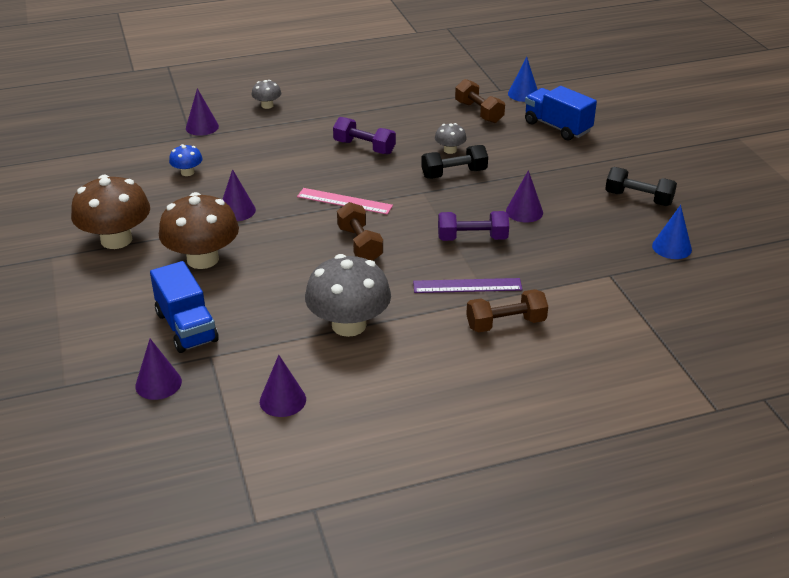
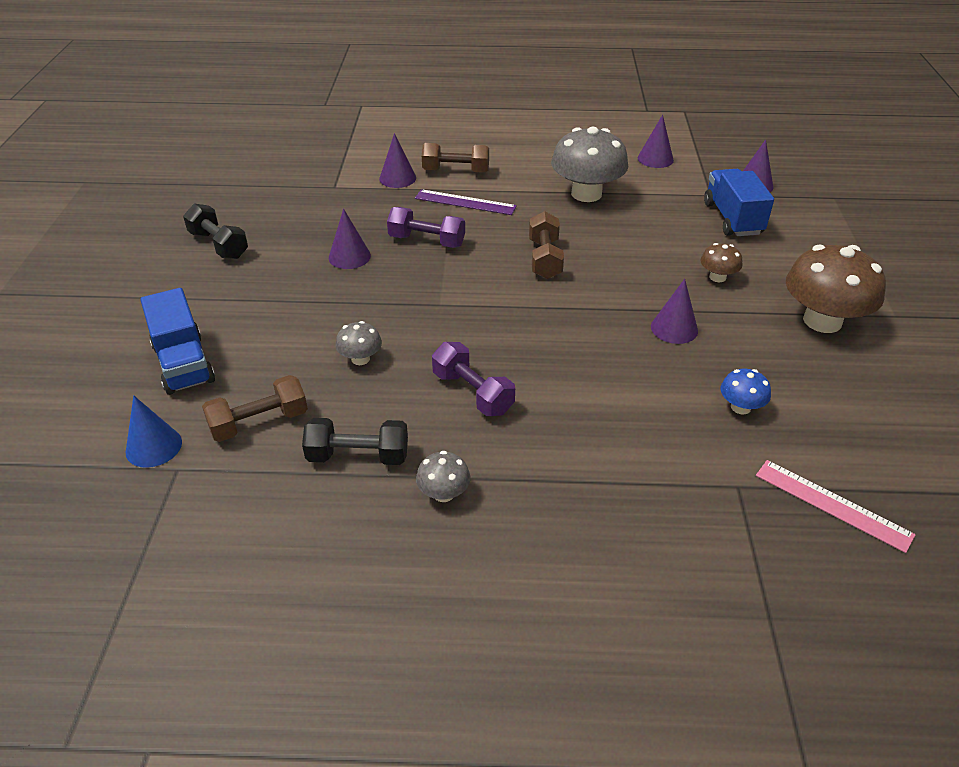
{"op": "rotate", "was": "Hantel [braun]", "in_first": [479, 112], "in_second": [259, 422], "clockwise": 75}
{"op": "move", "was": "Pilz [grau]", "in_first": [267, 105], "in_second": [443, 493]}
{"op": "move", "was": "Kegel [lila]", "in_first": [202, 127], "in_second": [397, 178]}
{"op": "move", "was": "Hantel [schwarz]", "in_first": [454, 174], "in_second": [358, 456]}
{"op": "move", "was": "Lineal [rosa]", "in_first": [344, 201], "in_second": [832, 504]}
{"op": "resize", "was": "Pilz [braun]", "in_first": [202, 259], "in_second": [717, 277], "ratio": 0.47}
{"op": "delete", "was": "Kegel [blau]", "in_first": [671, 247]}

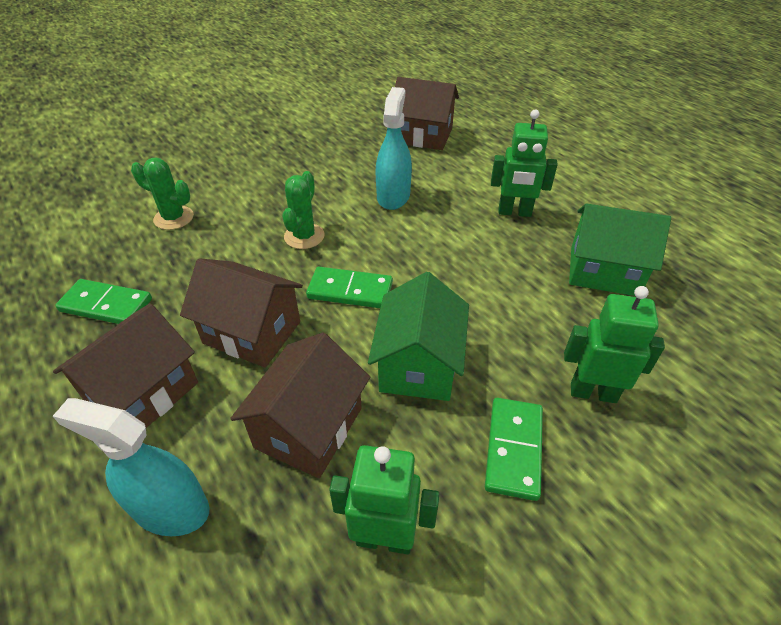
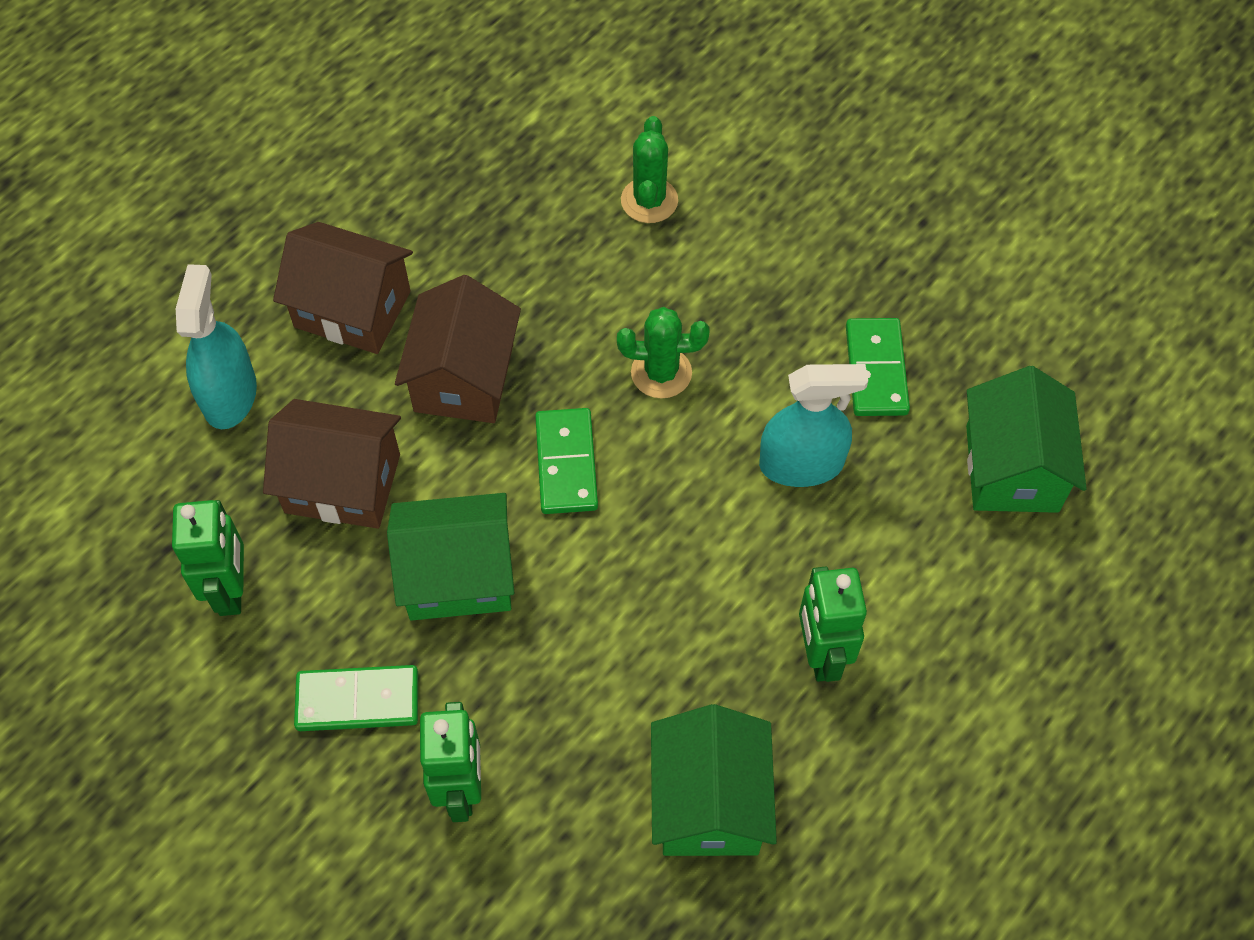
{"op": "recolor", "was": "Haus [braun]", "now": "Haus [grün]", "in_first": [423, 135], "in_second": [1012, 468]}
{"op": "move", "was": "Dominostein [grün]", "in_first": [106, 305], "in_second": [876, 370]}

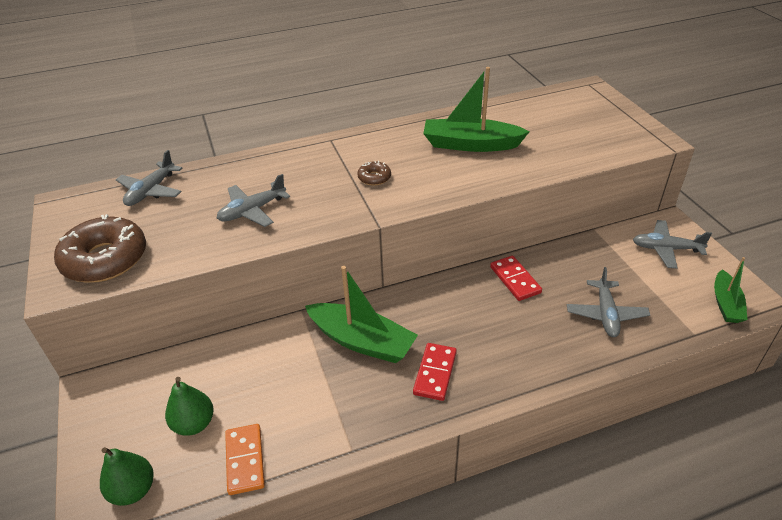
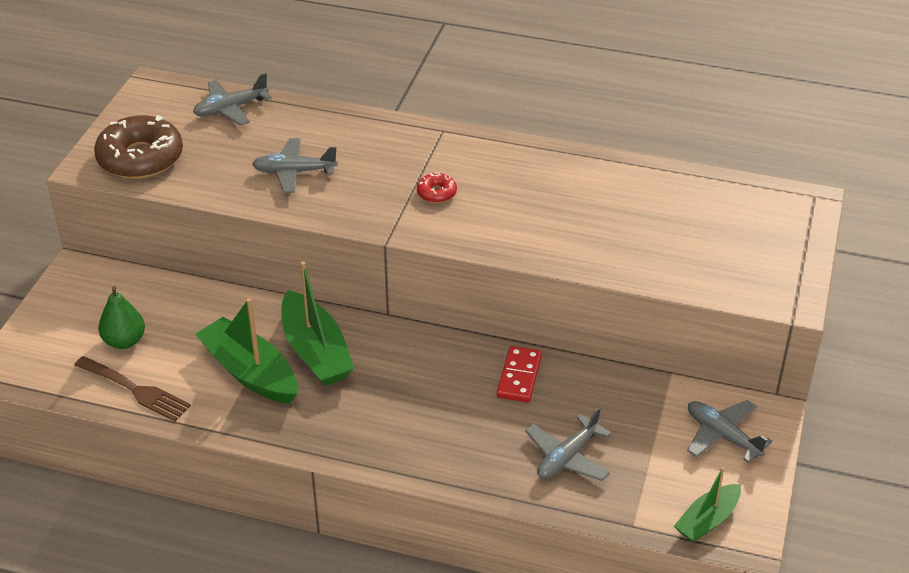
{"op": "move", "was": "Boot [grün]", "in_first": [470, 144], "in_second": [250, 372]}
{"op": "recolor", "was": "Donut [braun]", "now": "Donut [rot]", "in_first": [374, 178], "in_second": [436, 193]}
{"op": "delete", "was": "Dominostein [rot]", "in_first": [435, 373]}
{"op": "replace", "was": "Dominostein [orange]", "now": "Gabel [braun]", "in_first": [245, 460], "in_second": [136, 390]}
{"op": "delete", "was": "Birne [grün]", "in_first": [133, 490]}

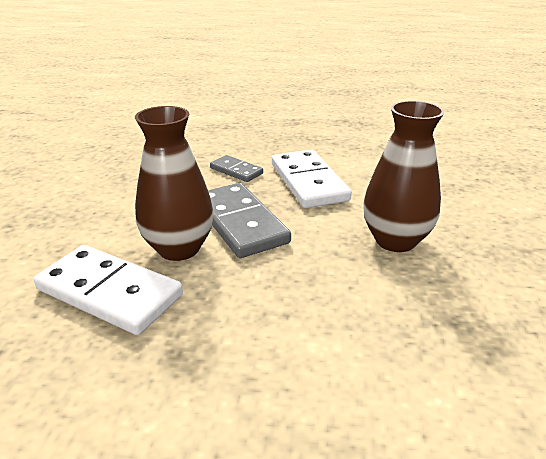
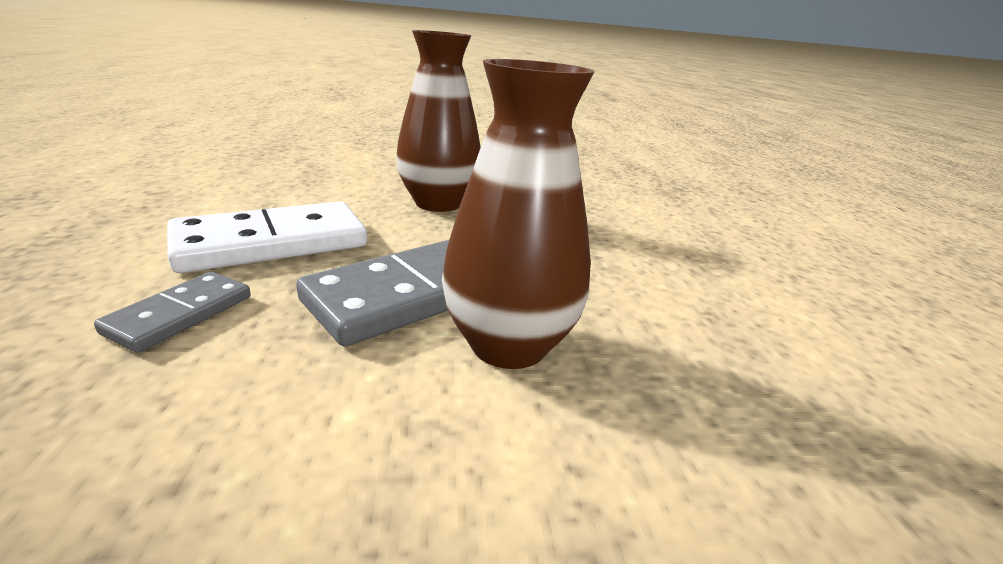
{"op": "delete", "was": "Dominostein [weiß]", "in_first": [110, 292]}

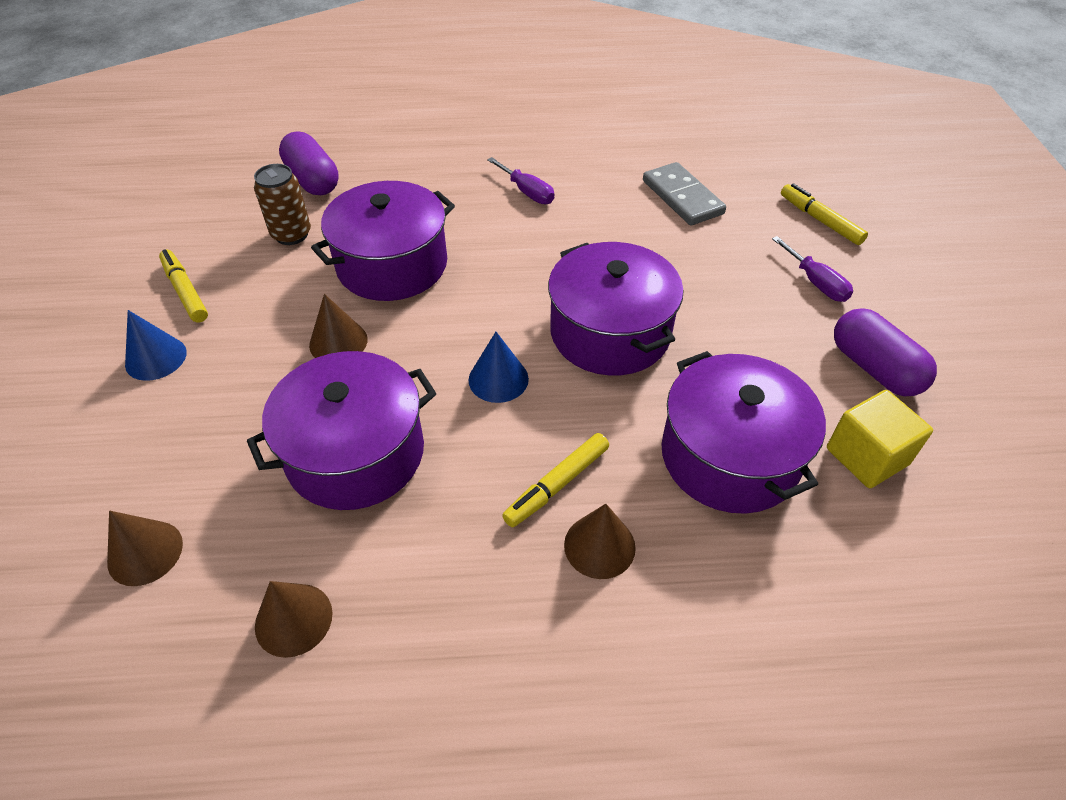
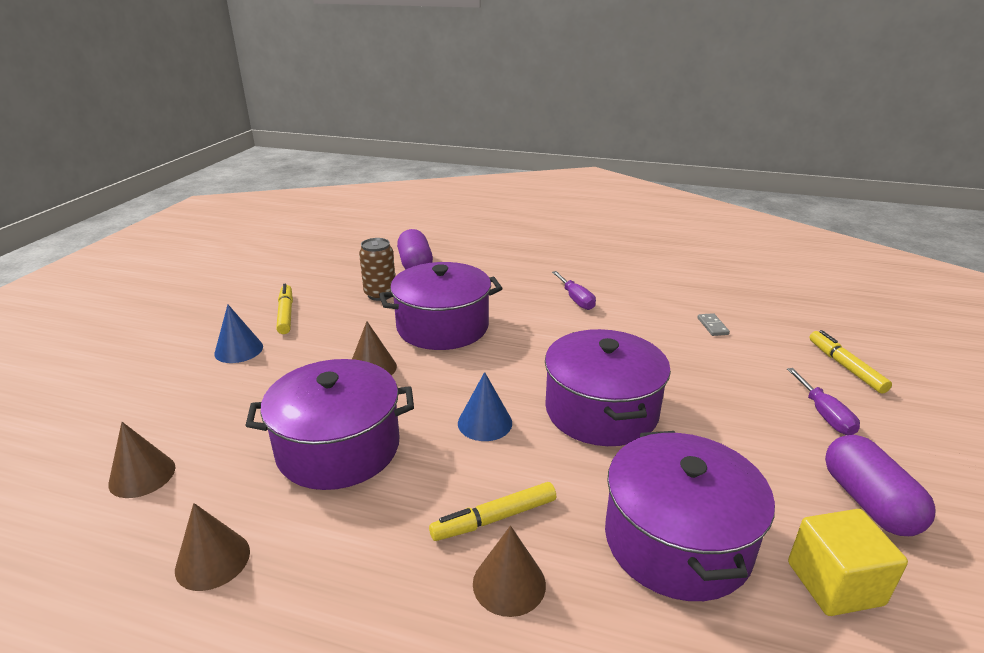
{"op": "resize", "was": "Dominostein [grau]", "in_first": [682, 197], "in_second": [712, 326], "ratio": 0.47}

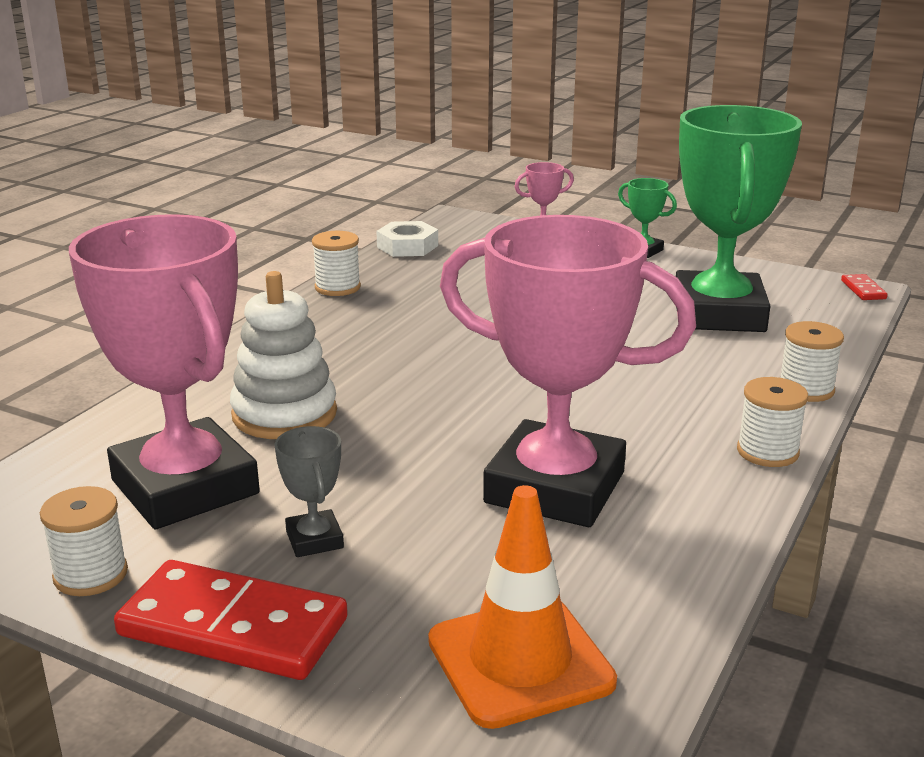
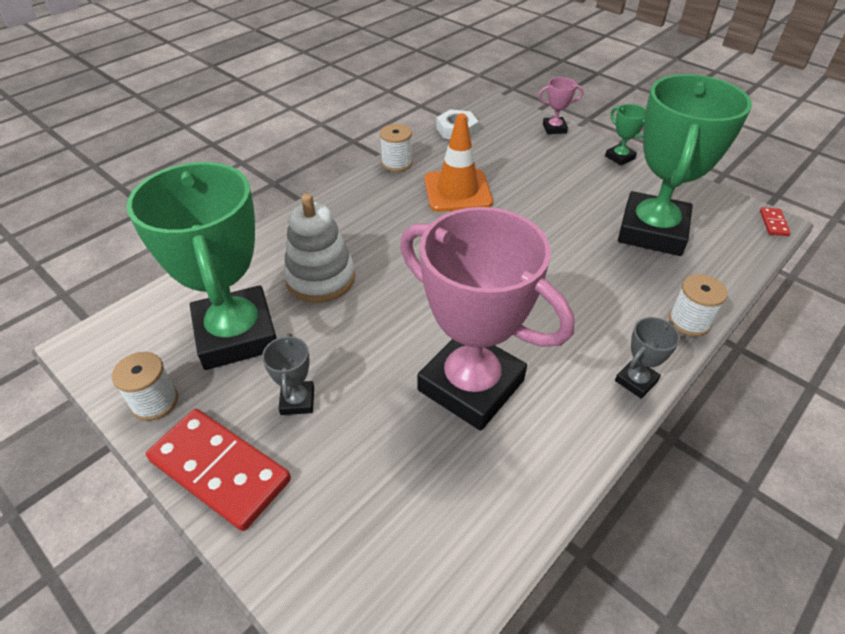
{"op": "recolor", "was": "Pokal [rosa]", "now": "Pokal [grün]", "in_first": [185, 487], "in_second": [237, 334]}
{"op": "replace", "was": "Garnrolle [weiß]", "now": "Pokal [grau]", "in_first": [767, 452], "in_second": [636, 381]}
{"op": "move", "was": "Leitkegel [orange]", "in_first": [520, 661], "in_second": [457, 191]}

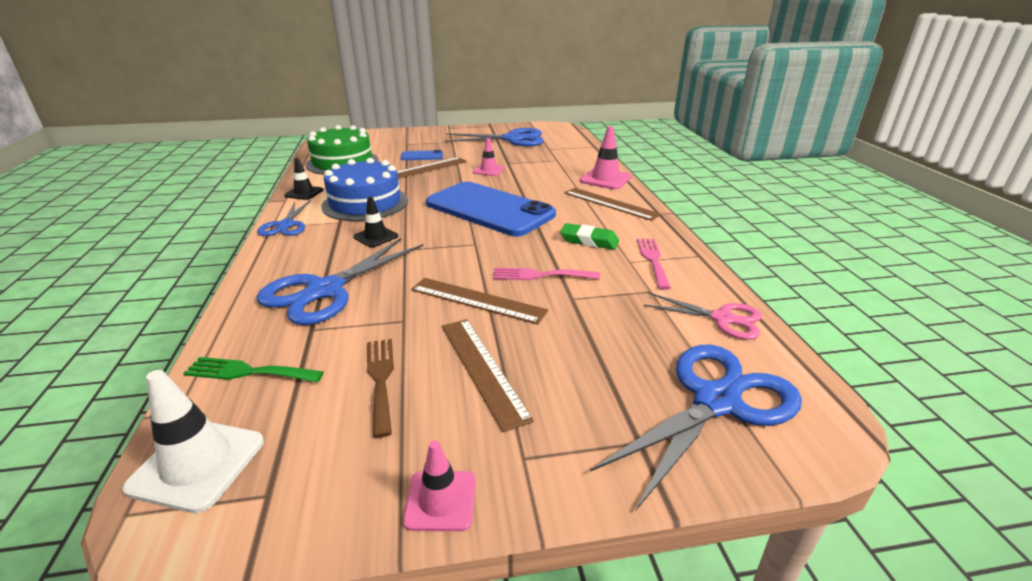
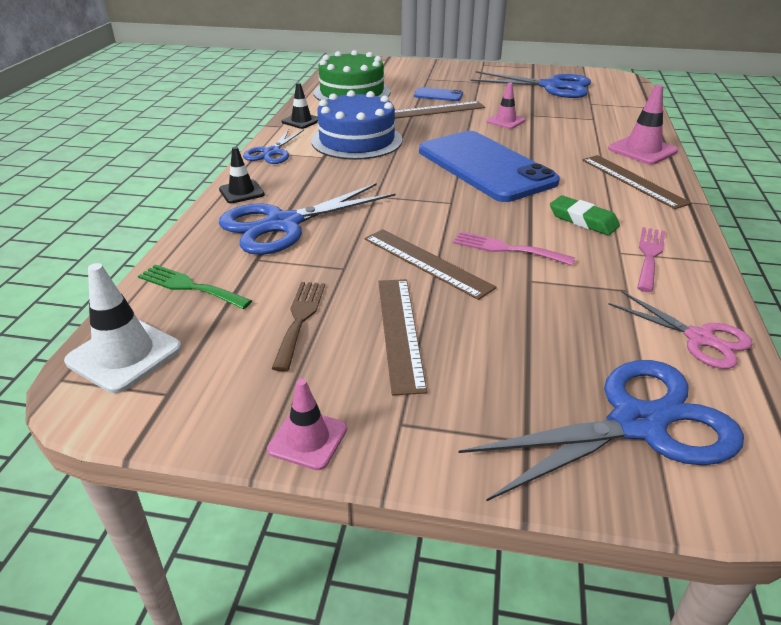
{"op": "move", "was": "Leitkegel [schwarz]", "in_first": [376, 237], "in_second": [241, 192]}

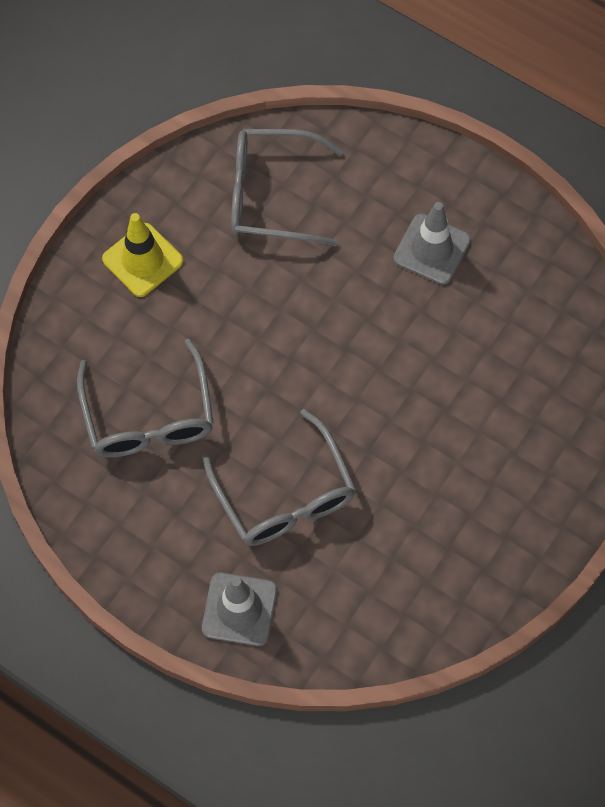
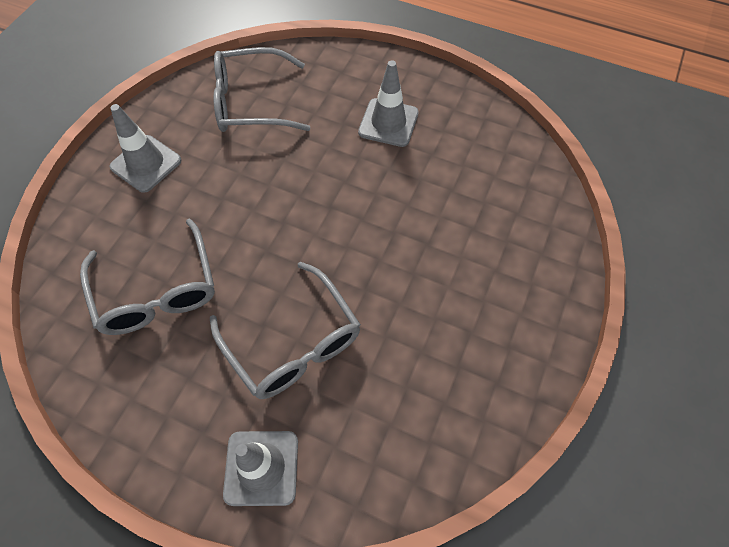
{"op": "recolor", "was": "Leitkegel [gelb]", "now": "Leitkegel [grau]", "in_first": [142, 260], "in_second": [146, 164]}

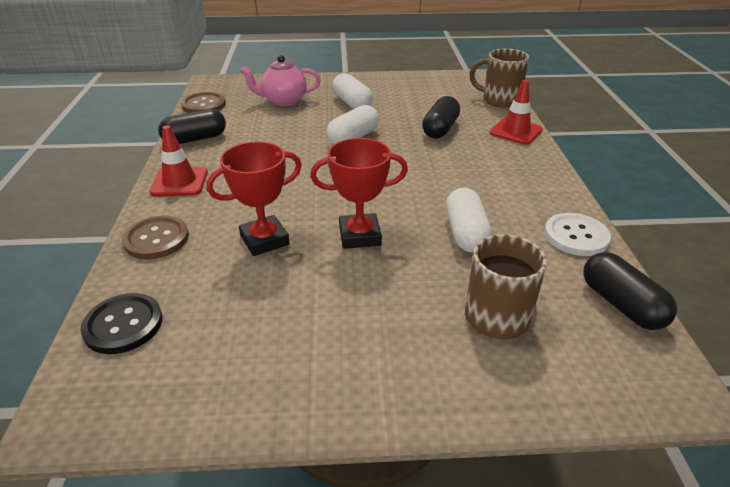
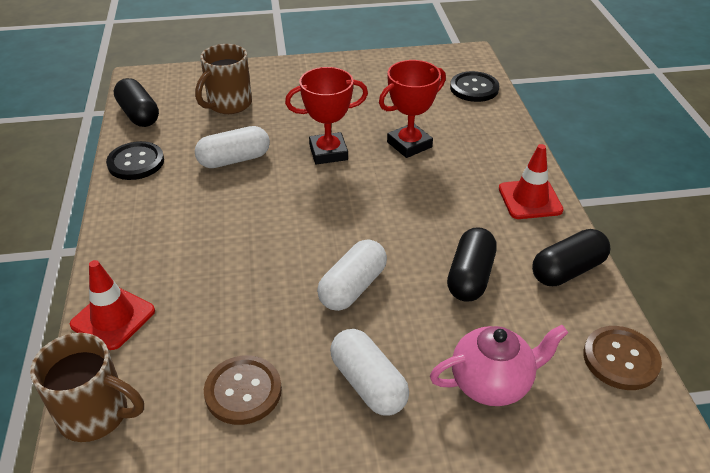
{"op": "move", "was": "Kapsel [schwarz]", "in_first": [440, 129], "in_second": [470, 276]}
{"op": "rotate", "was": "Kapsel [weiß]", "in_first": [465, 233], "in_second": [234, 160], "clockwise": 75}
{"op": "recolor", "was": "Knopf [weiß]", "now": "Knopf [schwarz]", "in_first": [576, 236], "in_second": [136, 162]}
{"op": "move", "was": "Knopf [braun]", "in_first": [156, 239], "in_second": [243, 391]}

